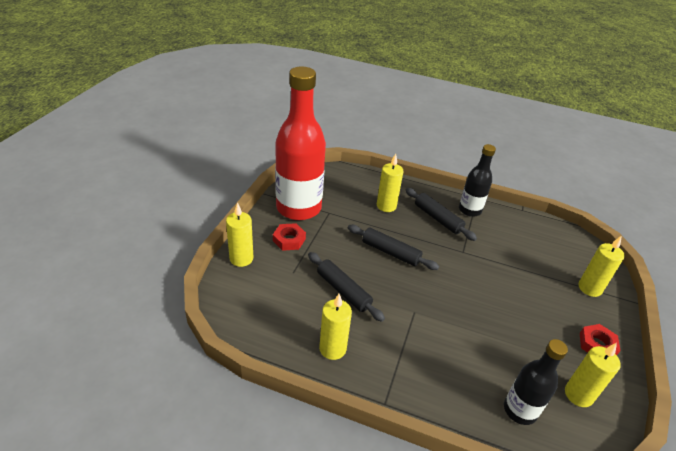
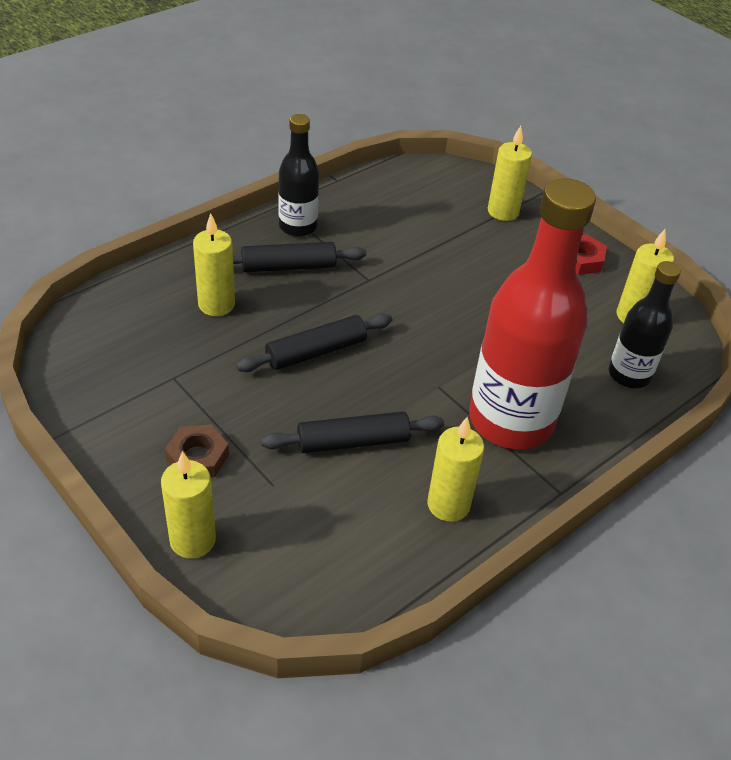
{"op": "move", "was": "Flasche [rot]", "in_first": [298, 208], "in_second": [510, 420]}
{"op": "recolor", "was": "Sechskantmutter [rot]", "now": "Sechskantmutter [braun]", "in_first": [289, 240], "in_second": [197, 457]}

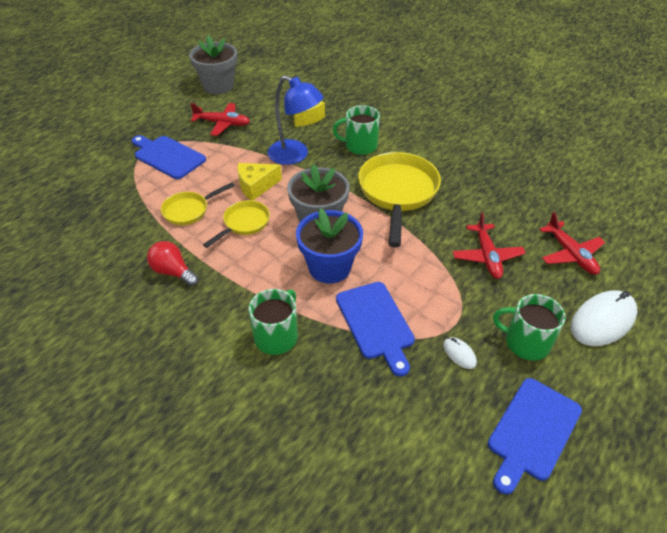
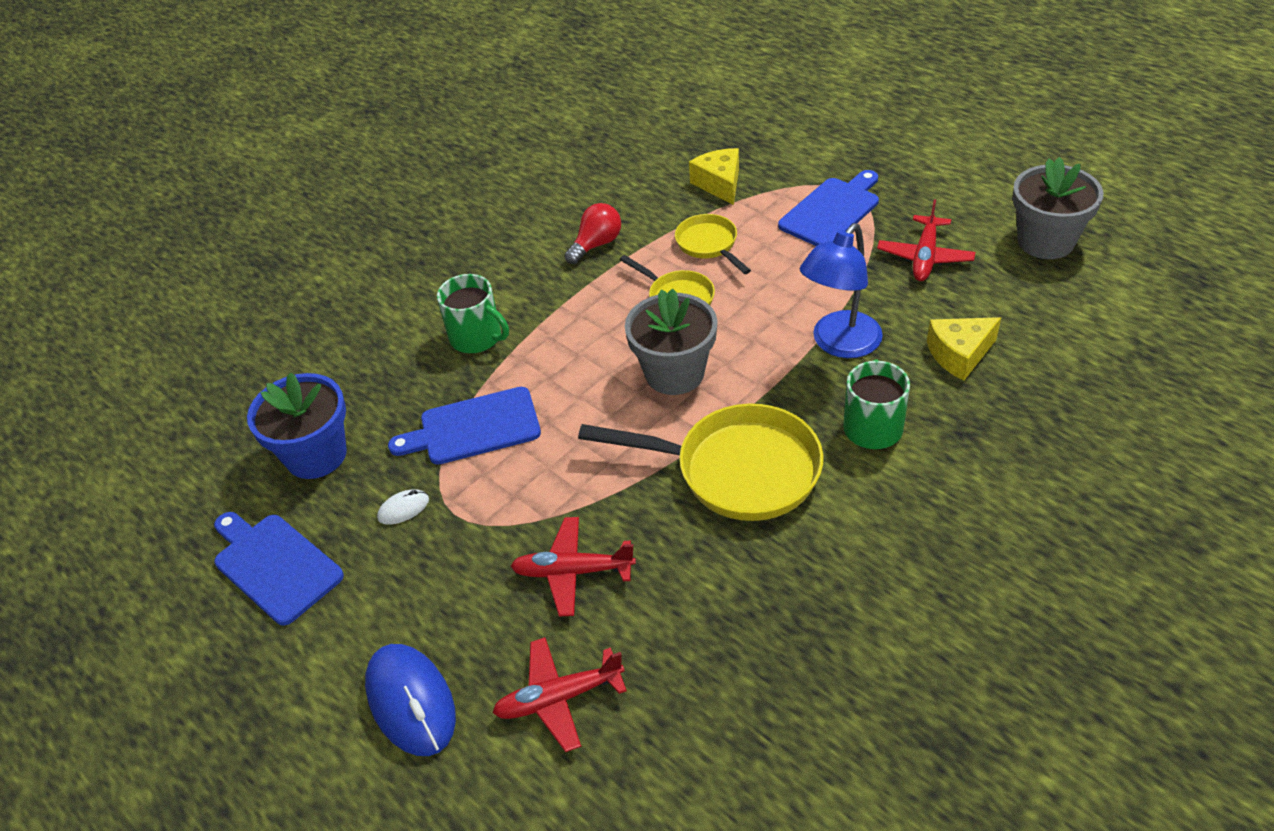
{"op": "move", "was": "Käse [gelb]", "in_first": [256, 186], "in_second": [719, 184]}
{"op": "move", "was": "Blumentopf [blau]", "in_first": [329, 267], "in_second": [316, 455]}
{"op": "recolor", "was": "Computermaus [weiß]", "now": "Computermaus [blau]", "in_first": [602, 321], "in_second": [411, 701]}
{"op": "delete", "was": "Tasse [grün]", "in_first": [526, 342]}

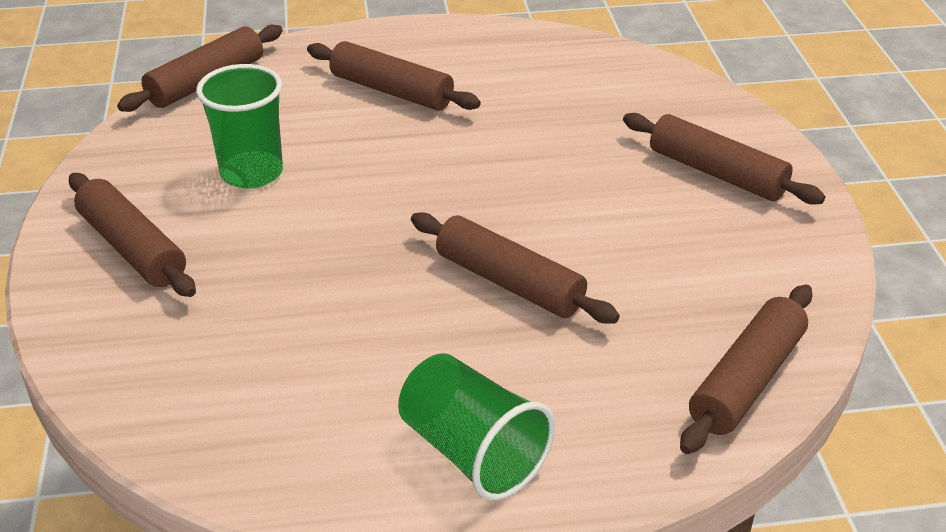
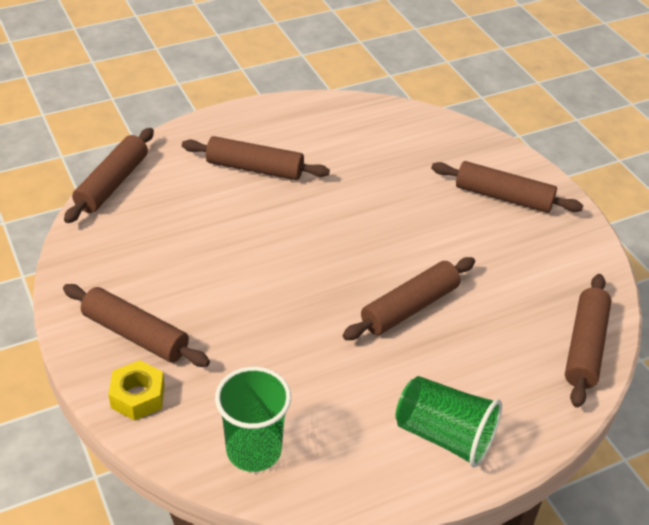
{"op": "move", "was": "Becher [grün]", "in_first": [252, 173], "in_second": [254, 450]}
{"op": "rotate", "was": "Nudelholz [braun]", "in_first": [509, 282], "in_second": [409, 307], "clockwise": -60}
{"op": "insert", "now": "Sechskantmutter [gelb]", "in_second": [138, 396]}

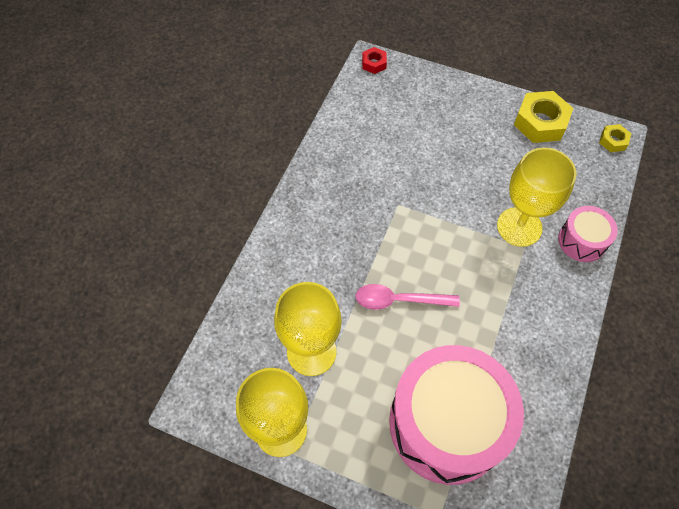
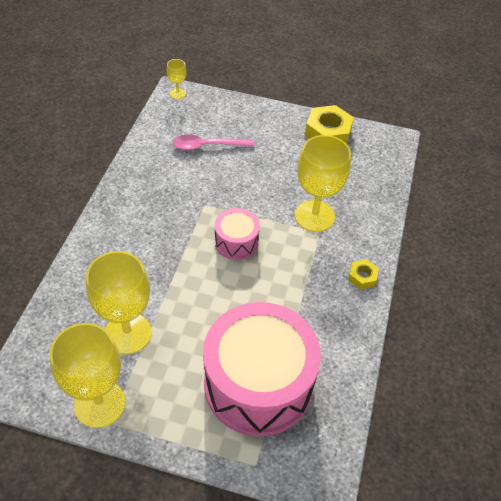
{"op": "replace", "was": "Sechskantmutter [rot]", "now": "Kelch [gelb]", "in_first": [374, 63], "in_second": [177, 93]}
{"op": "move", "was": "Sechskantmutter [gelb]", "in_first": [613, 141], "in_second": [362, 277]}
{"op": "move", "was": "Trommel [rosa]", "in_first": [582, 241], "in_second": [236, 242]}
{"op": "move", "was": "Löffel [rosa]", "in_first": [399, 300], "in_second": [207, 146]}

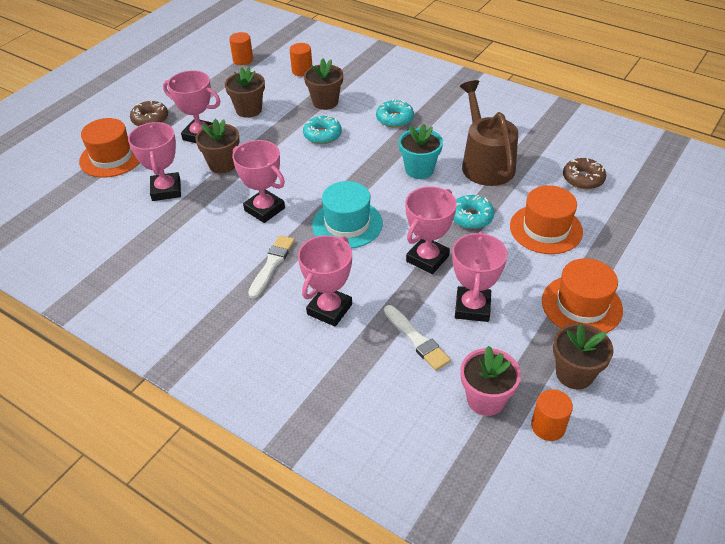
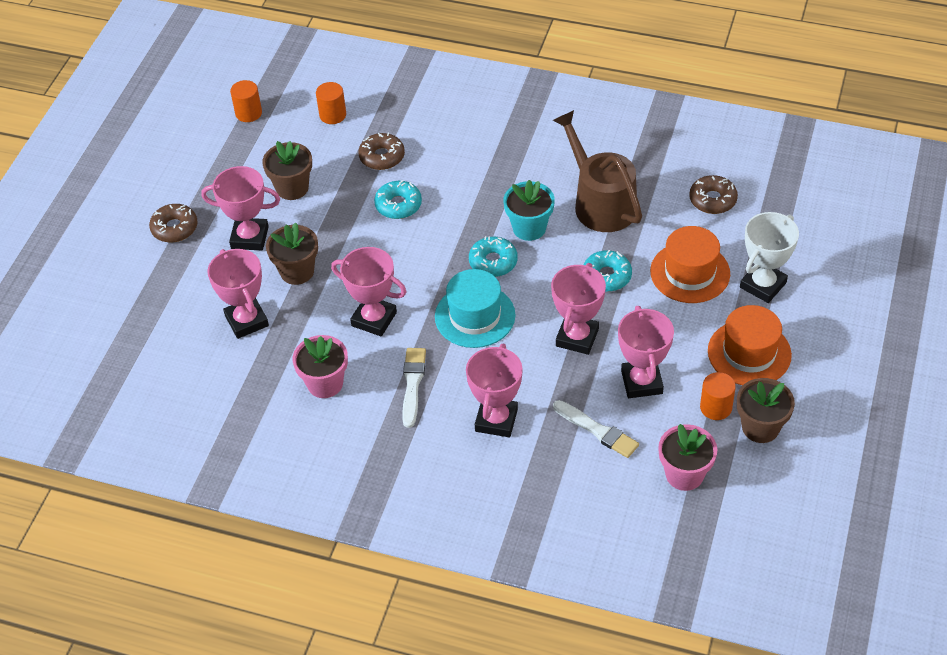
{"op": "replace", "was": "Blumentopf [braun]", "now": "Donut [braun]", "in_first": [325, 102], "in_second": [382, 157]}
{"op": "move", "was": "Donut [türkis]", "in_first": [394, 119], "in_second": [493, 262]}
{"op": "delete", "was": "Hut [orange]", "in_first": [112, 157]}
{"op": "move", "was": "Vollzylinder [orange]", "in_first": [548, 426], "in_second": [716, 407]}
{"op": "insert", "now": "Pokal [weiß]", "in_second": [763, 285]}
{"op": "insert", "now": "Blumentopf [rosa]", "in_second": [325, 383]}

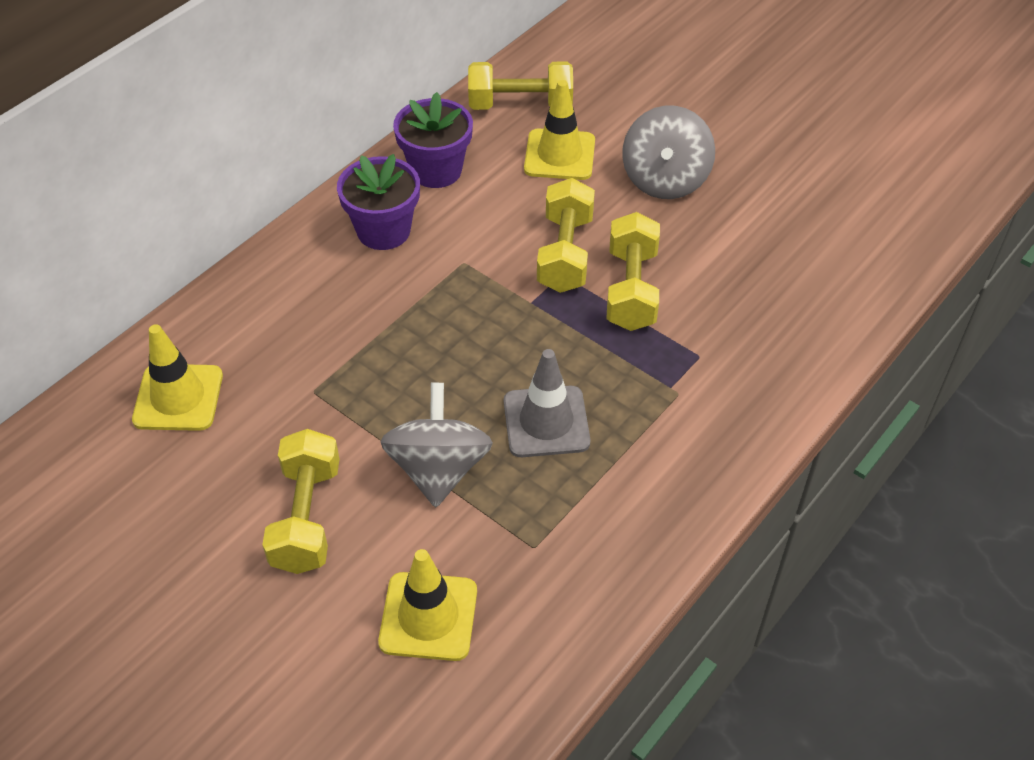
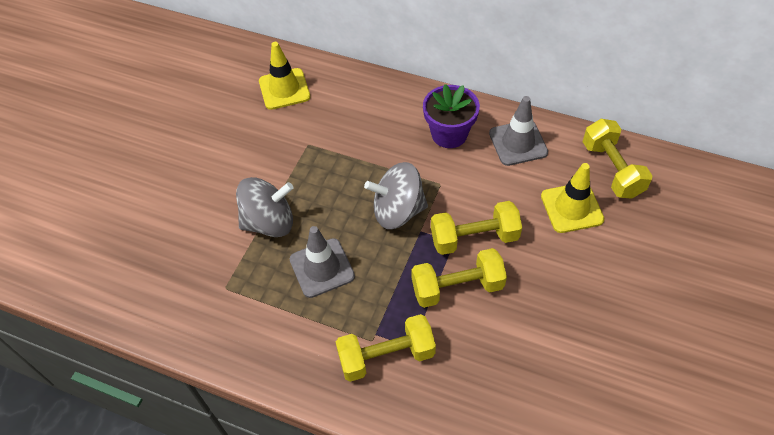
{"op": "replace", "was": "Blumentopf [lila]", "now": "Leitkegel [grau]", "in_first": [436, 170], "in_second": [518, 143]}
{"op": "move", "was": "Kreisel [grau]", "in_first": [665, 180], "in_second": [398, 211]}
{"op": "move", "was": "Hantel [gelb]", "in_first": [306, 517], "in_second": [386, 356]}
{"op": "delete", "was": "Leitkegel [gelb]", "in_first": [428, 616]}

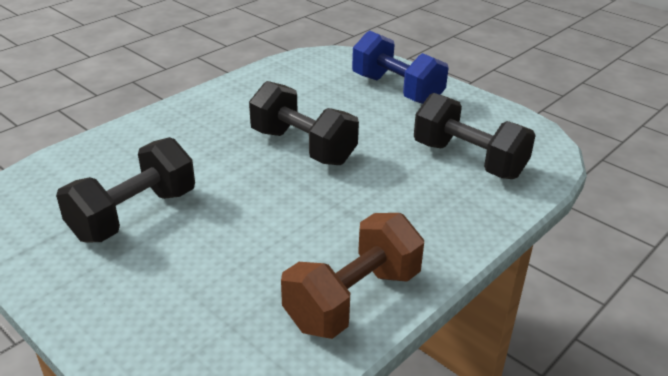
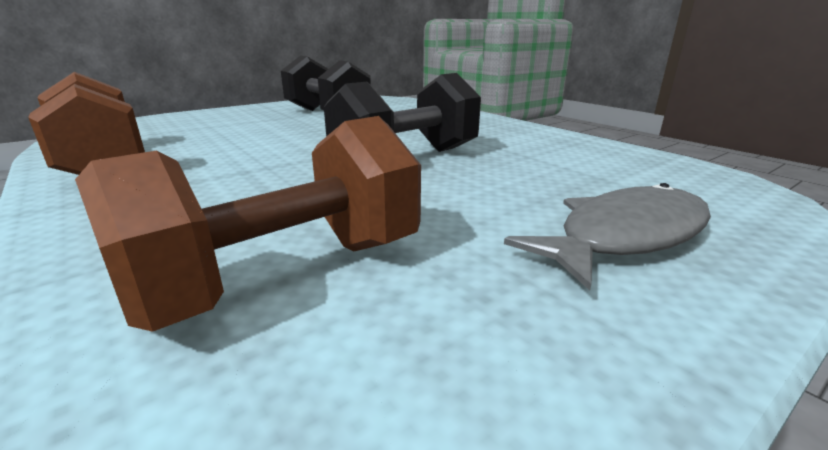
{"op": "replace", "was": "Hantel [blau]", "now": "Fisch [grau]", "in_first": [396, 90], "in_second": [624, 236]}
{"op": "recolor", "was": "Hantel [schwarz]", "now": "Hantel [braun]", "in_first": [468, 160], "in_second": [284, 276]}

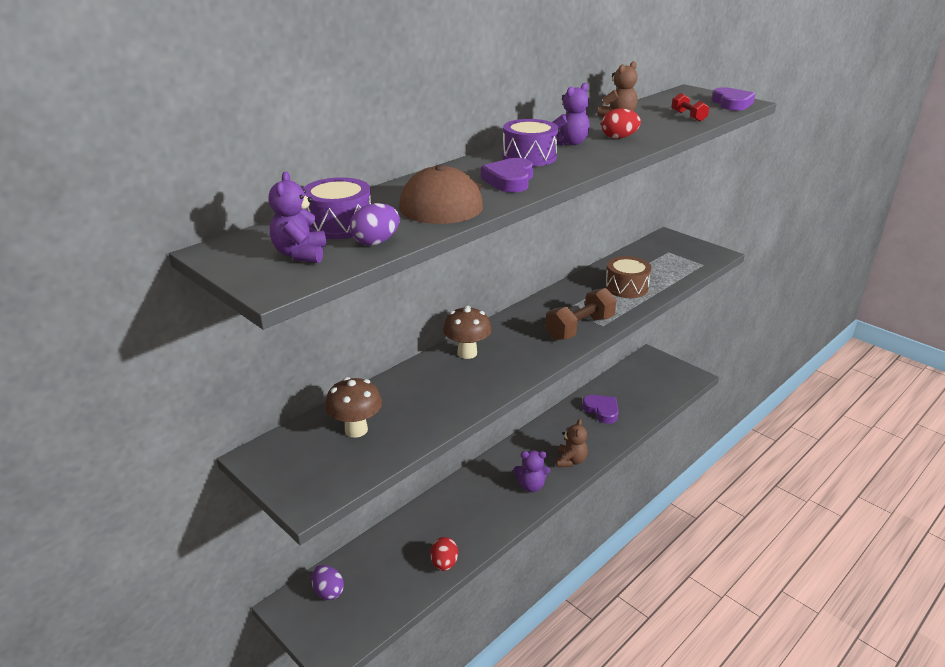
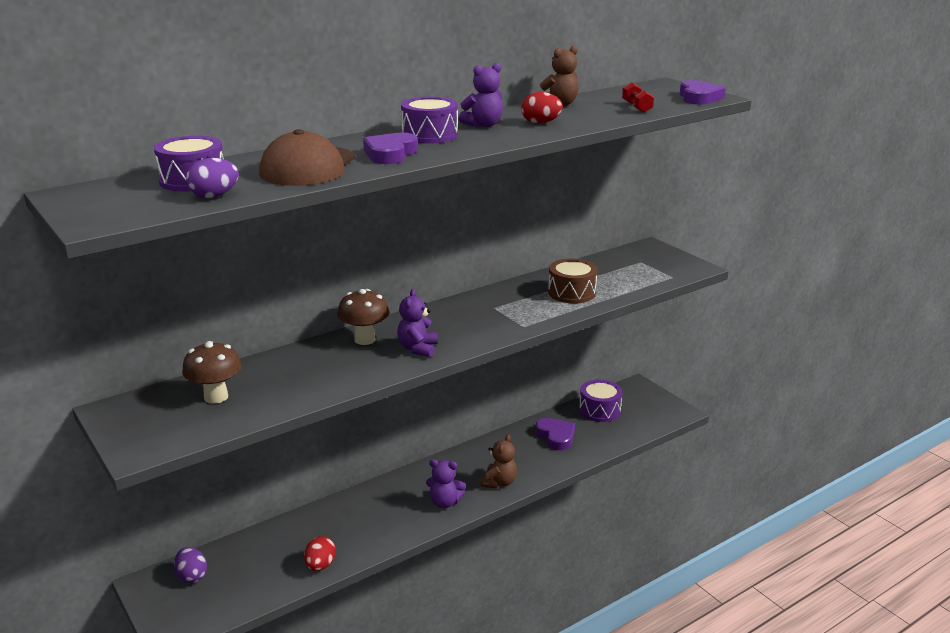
{"op": "move", "was": "Teddybär [lila]", "in_first": [300, 254], "in_second": [418, 349]}
{"op": "delete", "was": "Hantel [braun]", "in_first": [579, 328]}
{"op": "insert", "now": "Trommel [lila]", "in_second": [599, 410]}

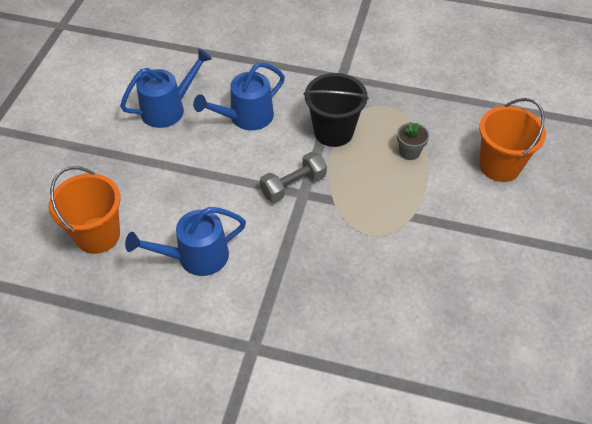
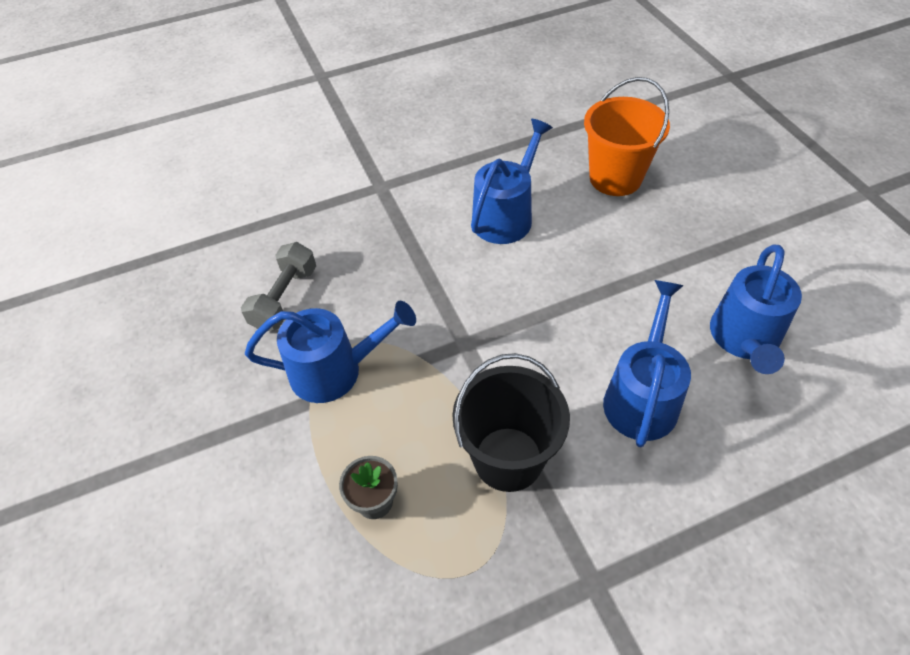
{"op": "delete", "was": "Eimer [orange]", "in_first": [499, 166]}
{"op": "move", "was": "Hantel [grau]", "in_first": [293, 185], "in_second": [285, 298]}
{"op": "insert", "now": "Gießkanne [blau]", "in_second": [335, 371]}

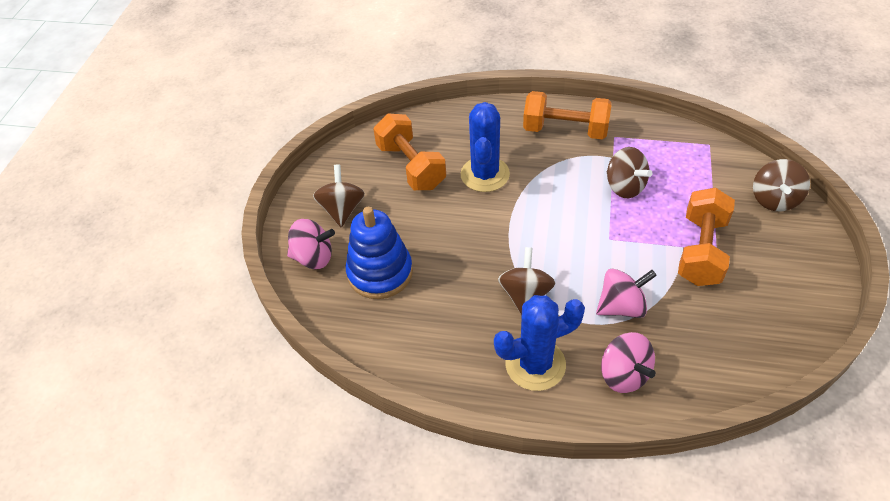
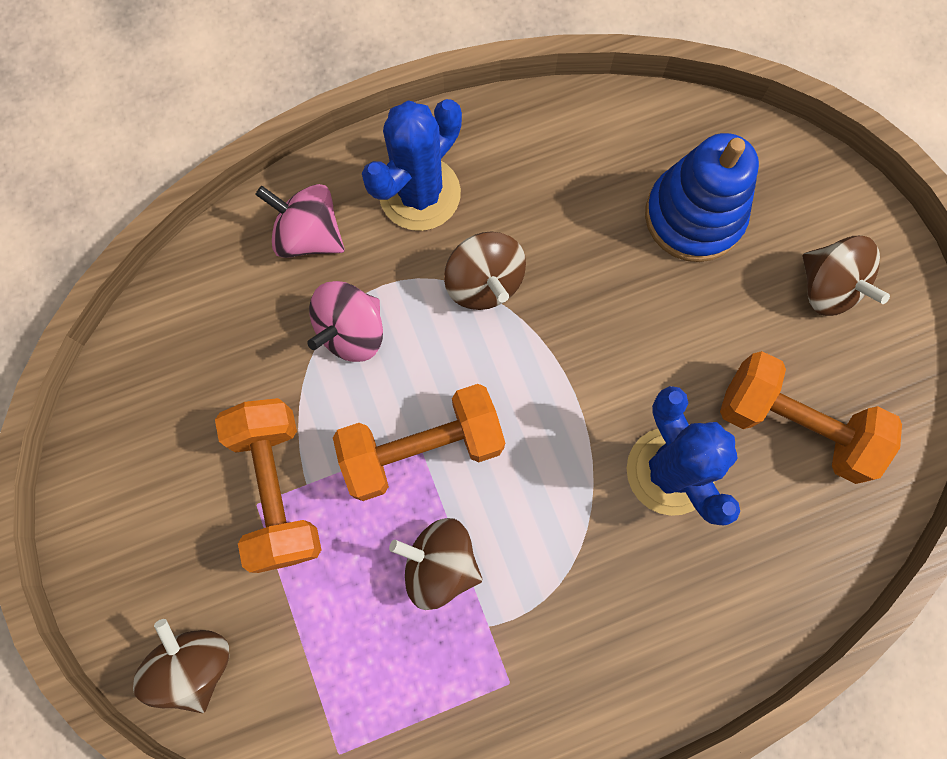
{"op": "move", "was": "Hantel [orange]", "in_first": [565, 130], "in_second": [422, 448]}
{"op": "delete", "was": "Kreisel [rosa]", "in_first": [313, 257]}

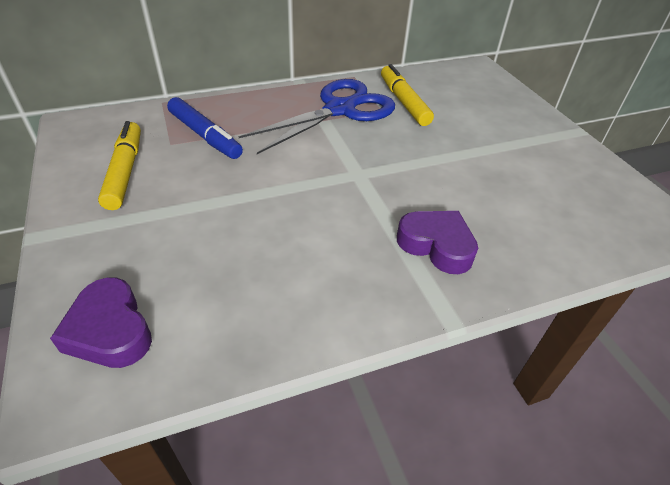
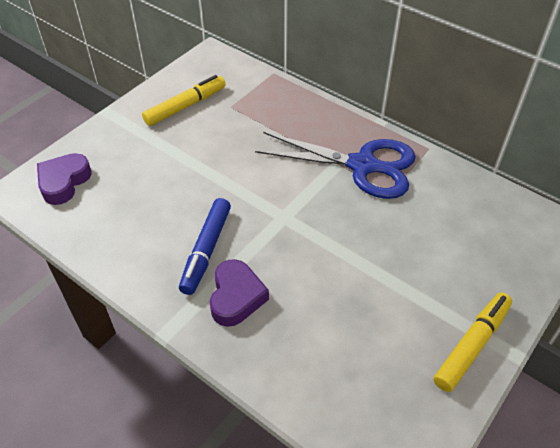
{"op": "move", "was": "Filzstift [gelb]", "in_first": [403, 102], "in_second": [471, 345]}
{"op": "move", "was": "Filzstift [blau]", "in_first": [205, 135], "in_second": [206, 250]}

